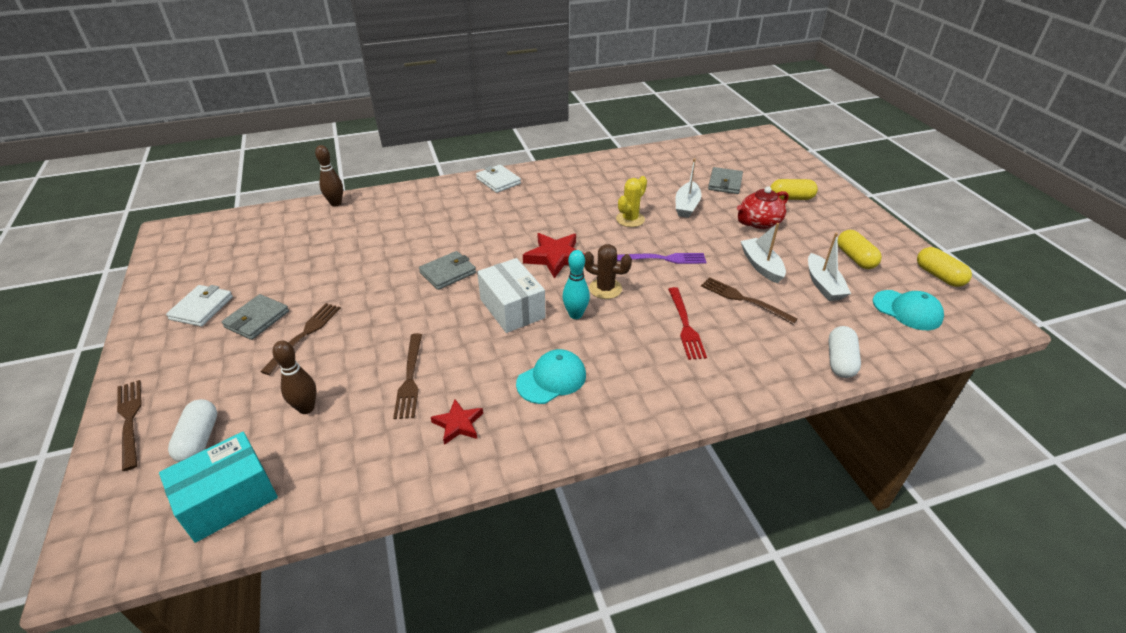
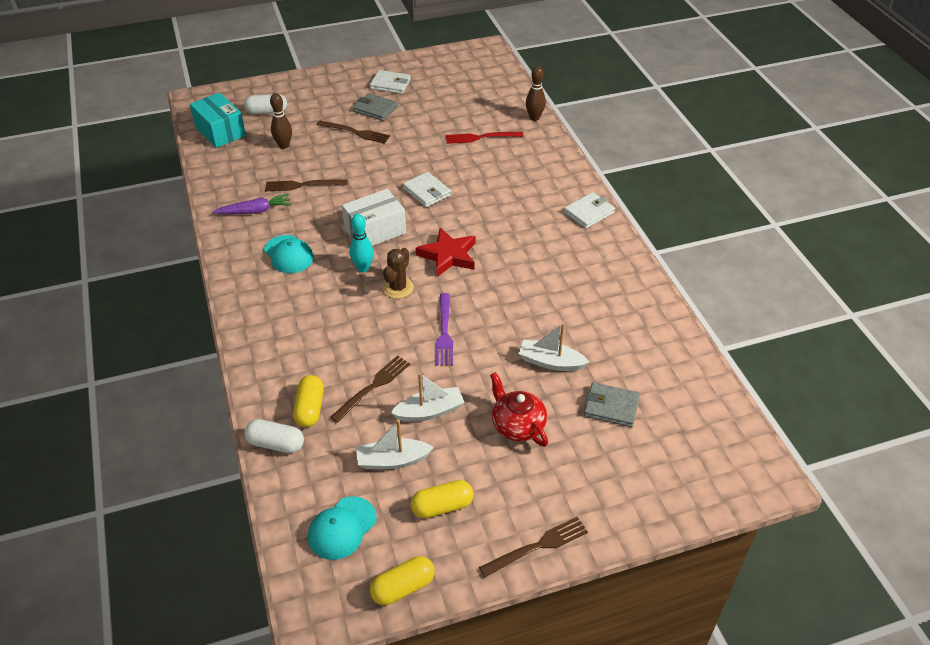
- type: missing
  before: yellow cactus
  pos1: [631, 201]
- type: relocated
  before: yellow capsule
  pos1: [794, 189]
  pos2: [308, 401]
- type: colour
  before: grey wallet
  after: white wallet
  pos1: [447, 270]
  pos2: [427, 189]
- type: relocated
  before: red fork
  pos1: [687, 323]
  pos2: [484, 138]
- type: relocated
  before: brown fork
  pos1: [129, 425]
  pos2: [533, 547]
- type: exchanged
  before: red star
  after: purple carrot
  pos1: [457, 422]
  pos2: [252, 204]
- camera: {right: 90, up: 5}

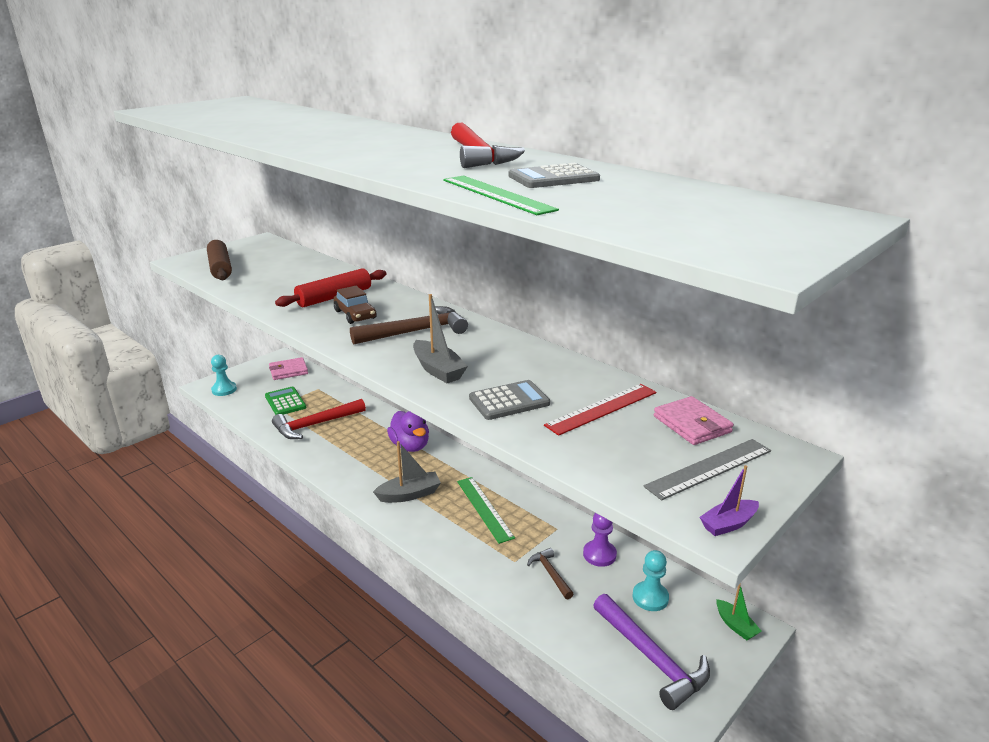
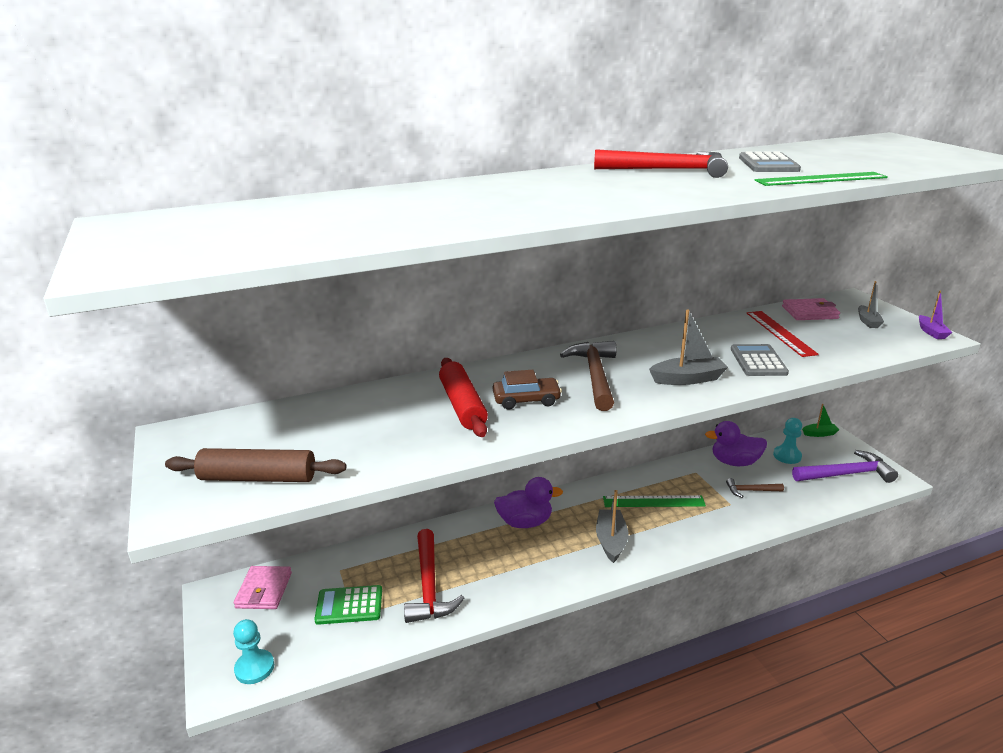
- type: exchanged
  before: grey ruler
  after: grey boat
  pos1: [707, 469]
  pos2: [871, 304]
- type: exchanged
  before: purple pawn
  after: purple duck
  pos1: [600, 540]
  pos2: [736, 443]
- camera: {right: -65, up: 0}

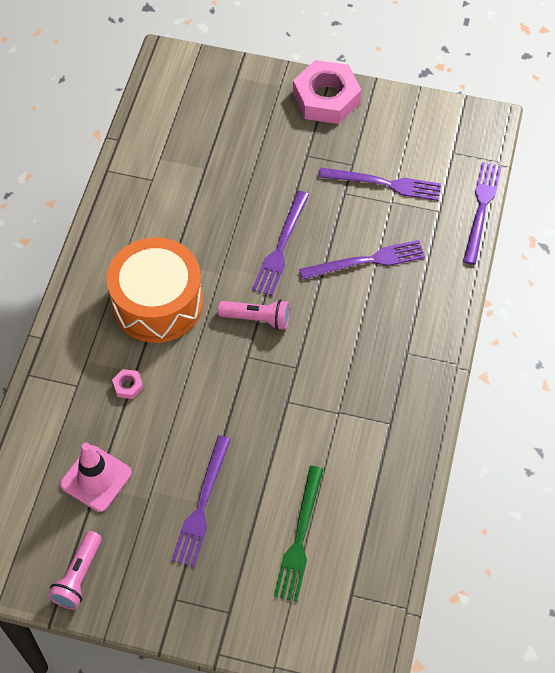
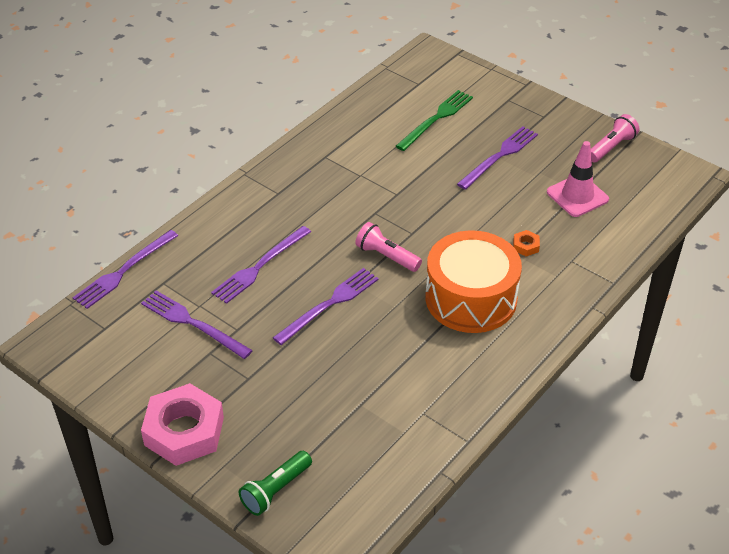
- type: spun
  before: purple fork
  pos1: [362, 260]
  pos2: [261, 265]
  turn: -60
- type: colour
  before: pink nut
  after: orange nut
  pos1: [128, 384]
  pos2: [526, 243]
- type: appeared
  after: green flashlight
  pos2: [275, 483]
- camera: {right: -155, up: -15}

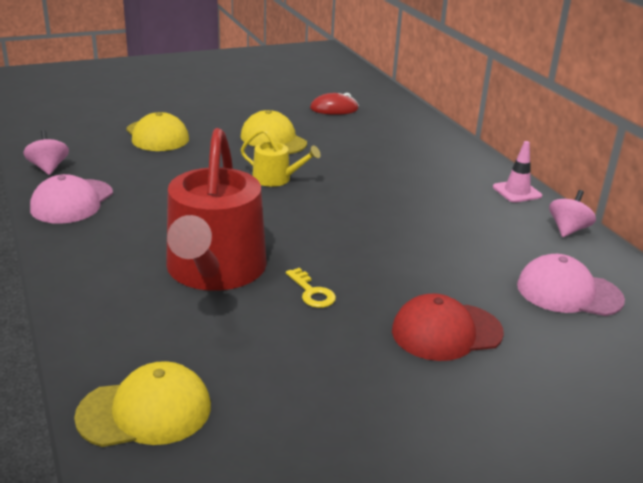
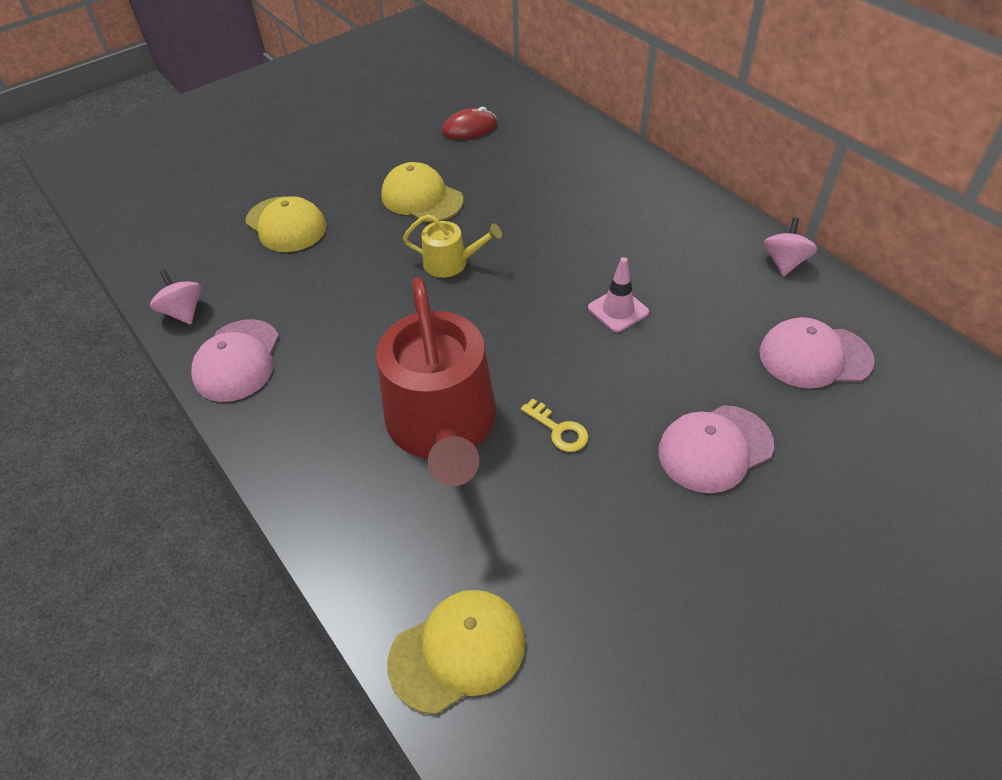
- type: relocated
  before: pink traffic cone
  pos1: [517, 172]
  pos2: [618, 294]
- type: colour
  before: red cap
  after: pink cap
  pos1: [448, 327]
  pos2: [716, 449]
- camera: {right: -10, up: 20}

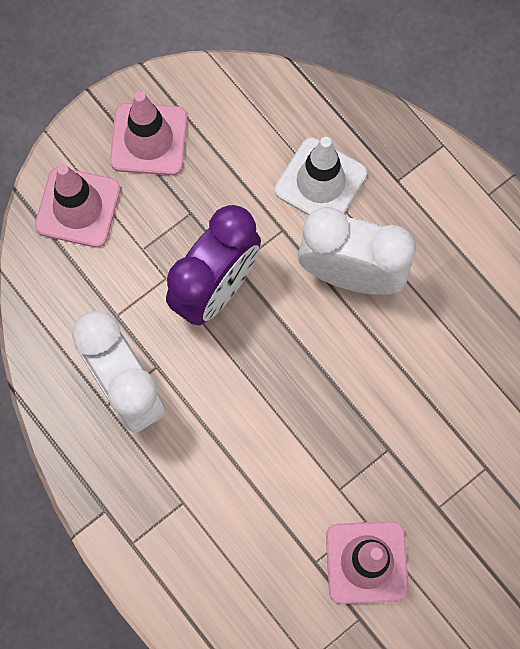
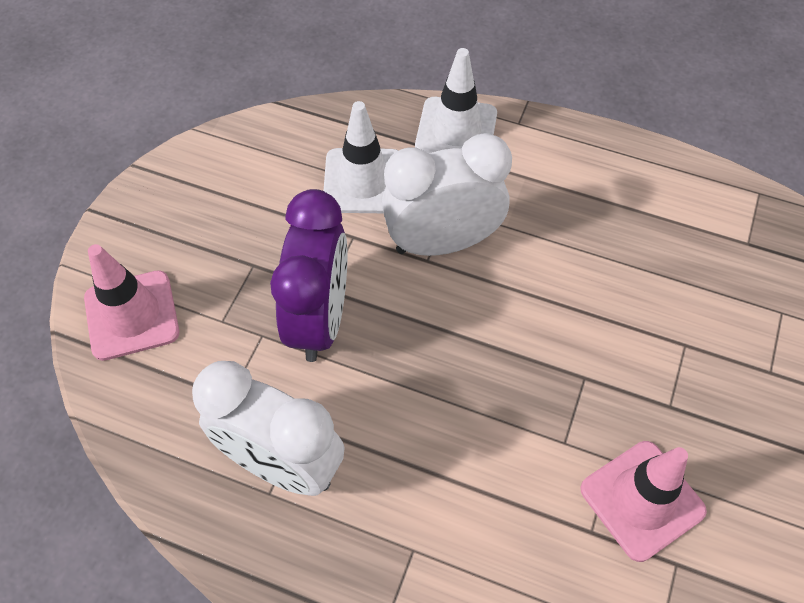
- type: missing
  before: pink traffic cone
  pos1: [148, 133]
- type: appeared
  after: white traffic cone
  pos2: [456, 100]
- camera: {right: -30, up: -15}

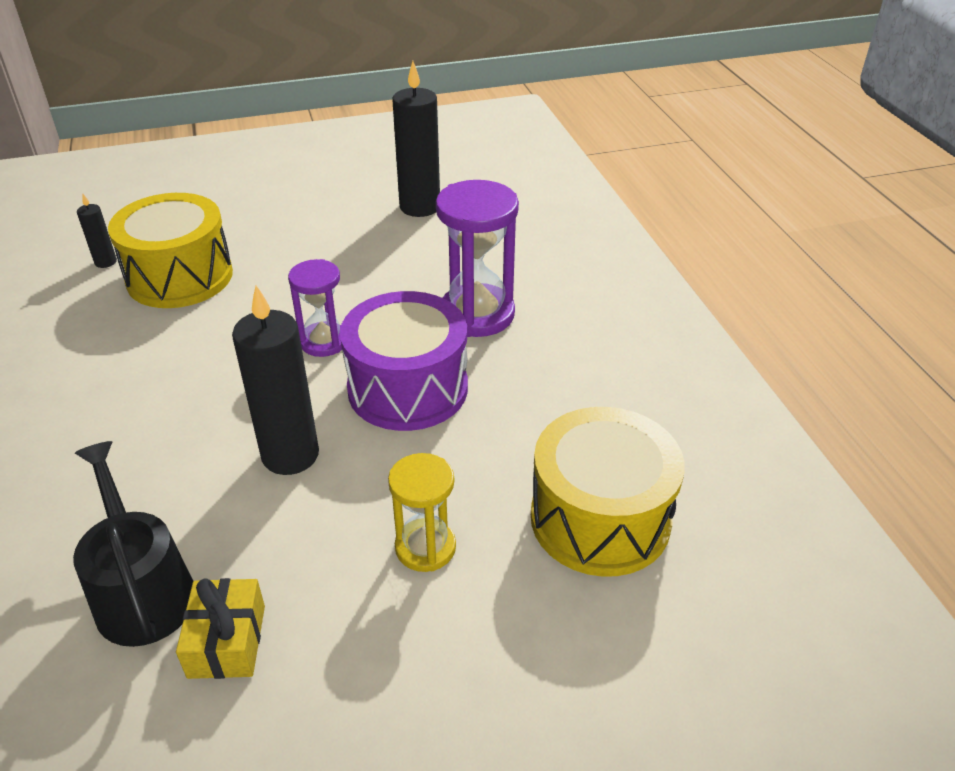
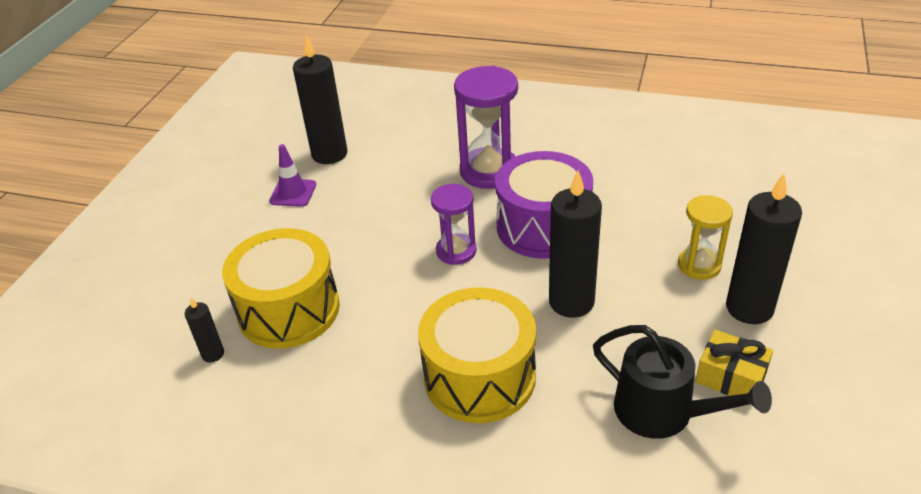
- type: relocated
  before: yellow drum
  pos1: [608, 492]
  pos2: [477, 355]
- type: spun
  before: black watering can
  pos1: [133, 544]
  pos2: [682, 382]
  turn: -150
- type: appeared
  after: purple traffic cone
  pos2: [292, 175]
- type: appeared
  after: black candle
  pos2: [764, 249]
- camera: {right: -55, up: 0}

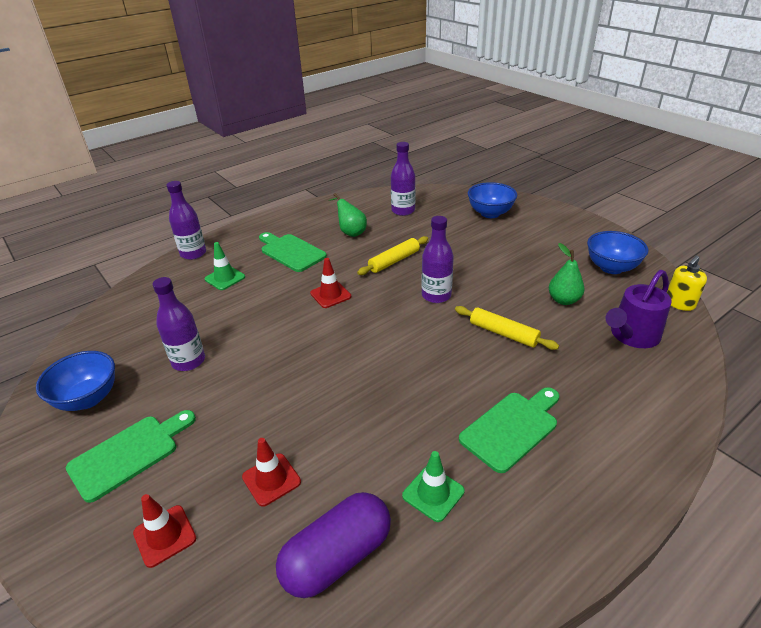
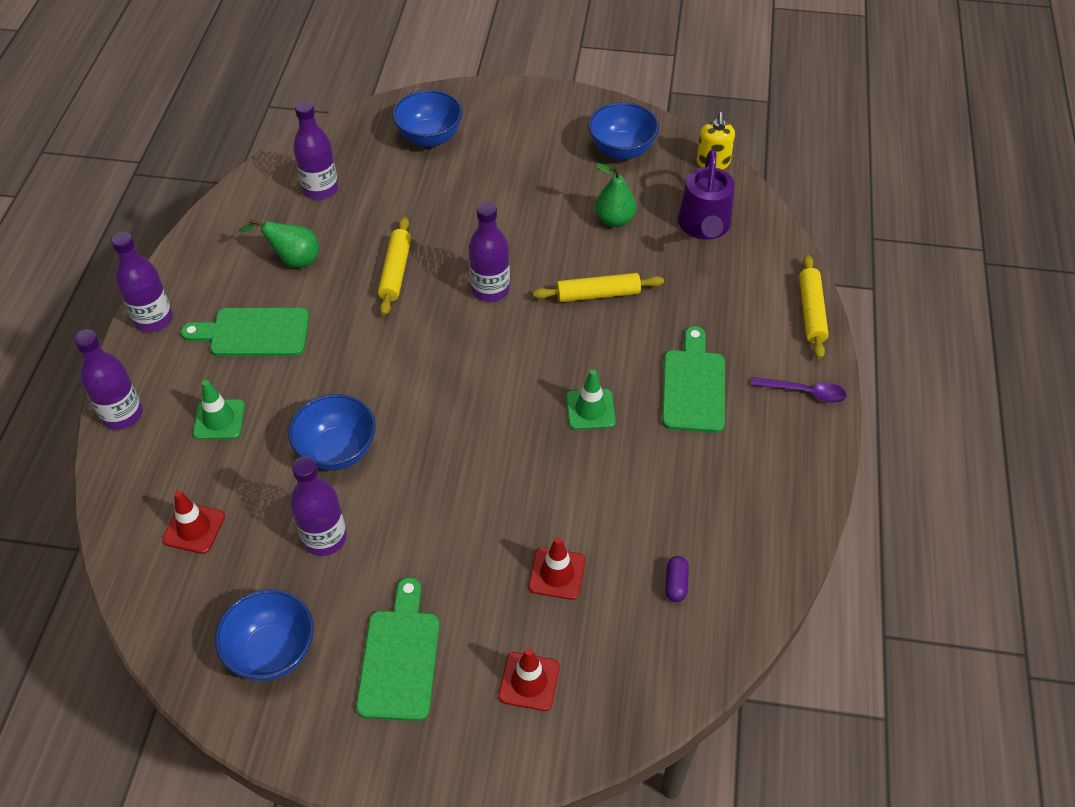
- type: relocated
  before: red traffic cone
  pos1: [330, 283]
  pos2: [193, 522]
- type: relocated
  before: green traffic cone
  pos1: [433, 486]
  pos2: [591, 400]
- type: size
  before: purple capsule
  pos1: [333, 545]
  pos2: [677, 579]
  scale: 0.4
- type: appeared
  after: purple bottle
  pos2: [142, 281]
- type: appeared
  after: yellow rolling pin
  pos2: [814, 307]
- type: appeared
  after: purple spoon
  pos2: [799, 390]
- type: appeared
  after: blue bowl
  pos2: [332, 432]
- camera: {right: -45, up: 15}

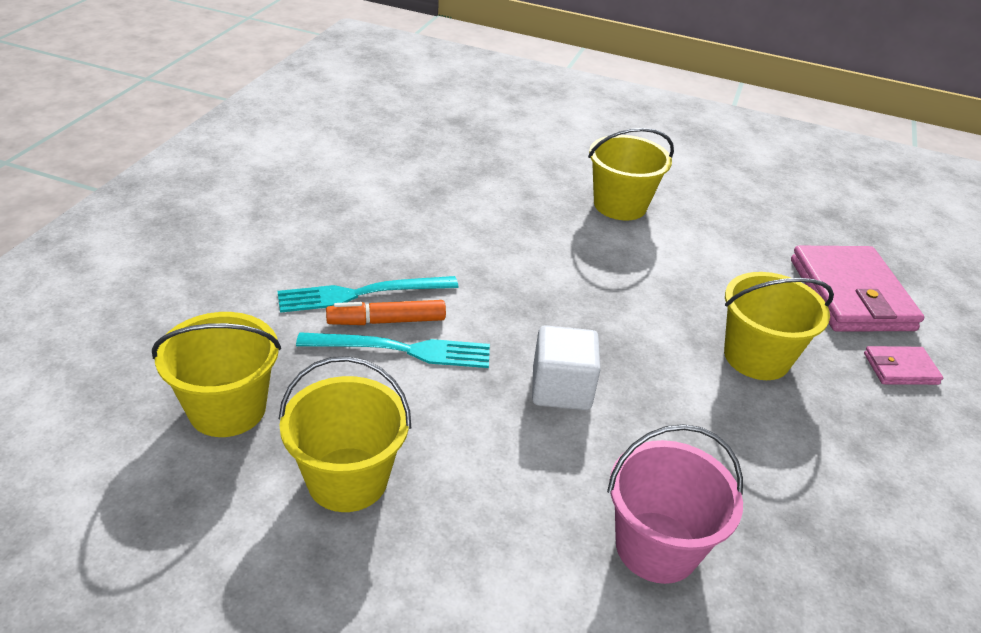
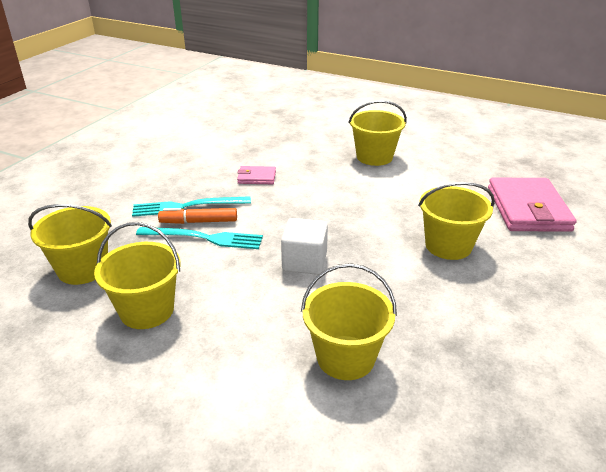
- type: relocated
  before: pink wallet
  pos1: [903, 365]
  pos2: [256, 175]
- type: colour
  before: pink bucket
  after: yellow bucket
  pos1: [675, 504]
  pos2: [349, 321]
- camera: {right: 10, up: -5}

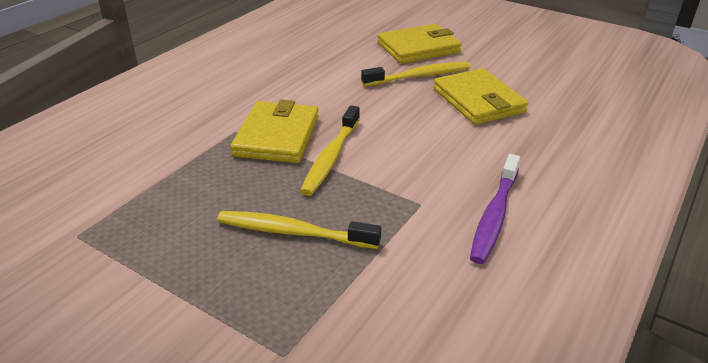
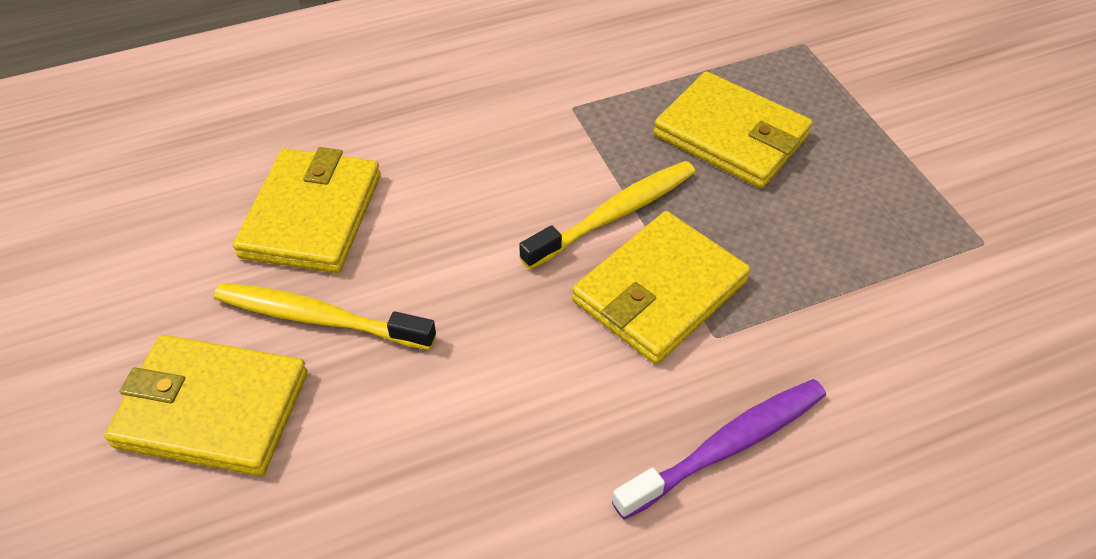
- type: relocated
  before: purple toothbrush
  pos1: [495, 209]
  pos2: [719, 449]
- type: exchanged
  before: yellow toothbrush
  after: yellow wallet
  pos1: [299, 230]
  pos2: [733, 129]
- camera: {right: -145, up: 15}

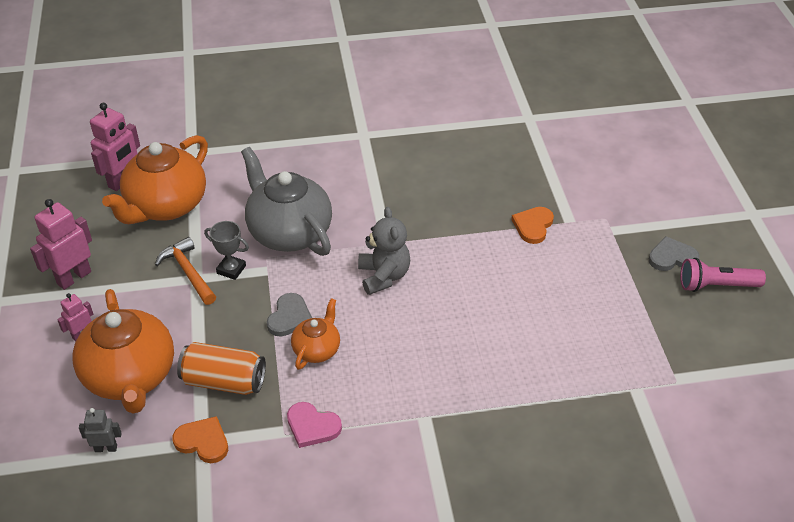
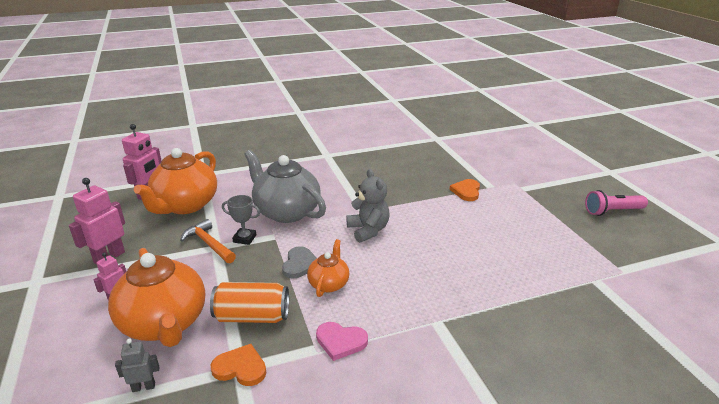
- type: missing
  before: grey heart
  pos1: [674, 253]
- camera: {right: -10, up: -15}

